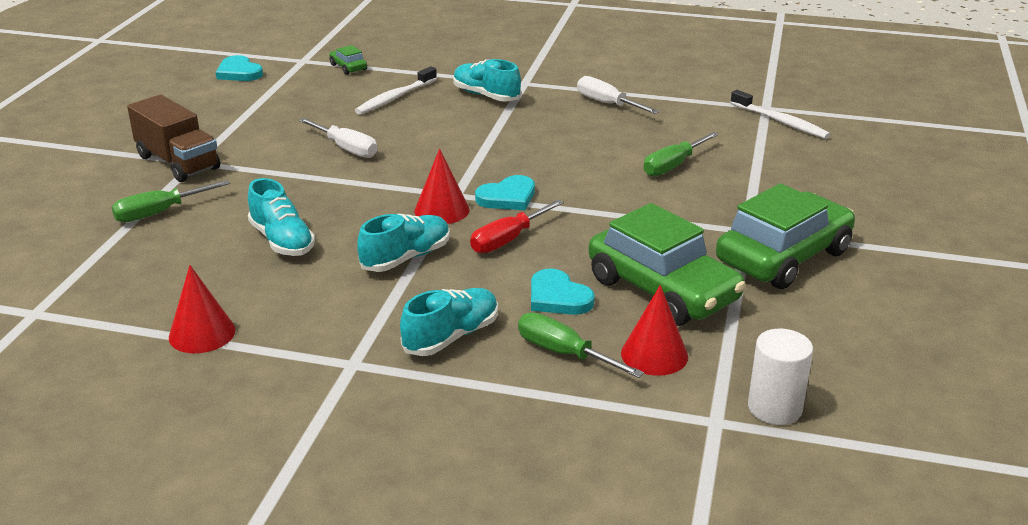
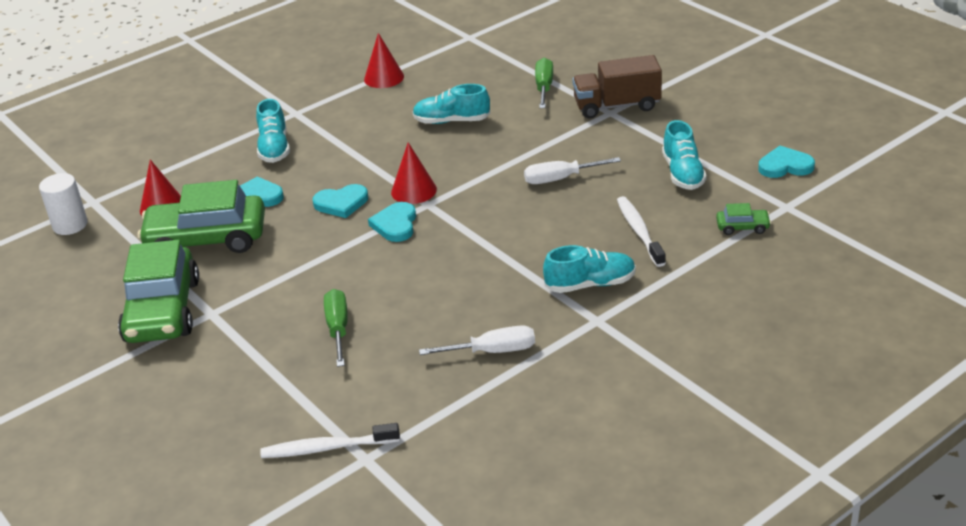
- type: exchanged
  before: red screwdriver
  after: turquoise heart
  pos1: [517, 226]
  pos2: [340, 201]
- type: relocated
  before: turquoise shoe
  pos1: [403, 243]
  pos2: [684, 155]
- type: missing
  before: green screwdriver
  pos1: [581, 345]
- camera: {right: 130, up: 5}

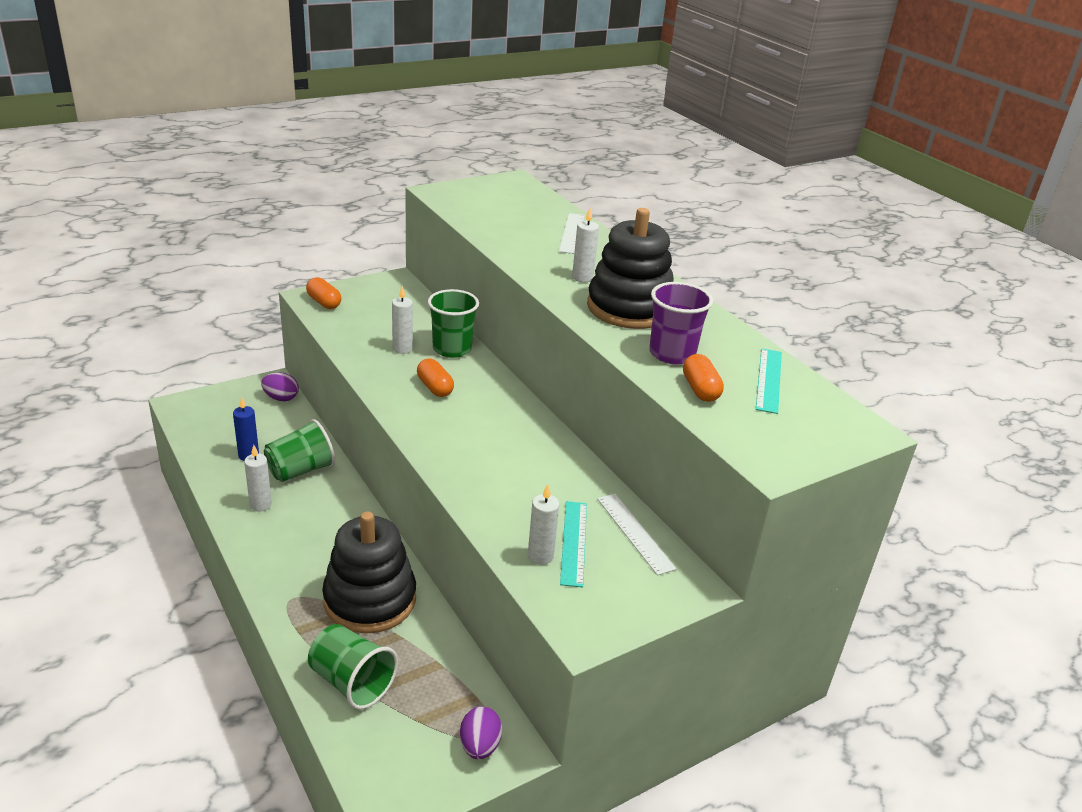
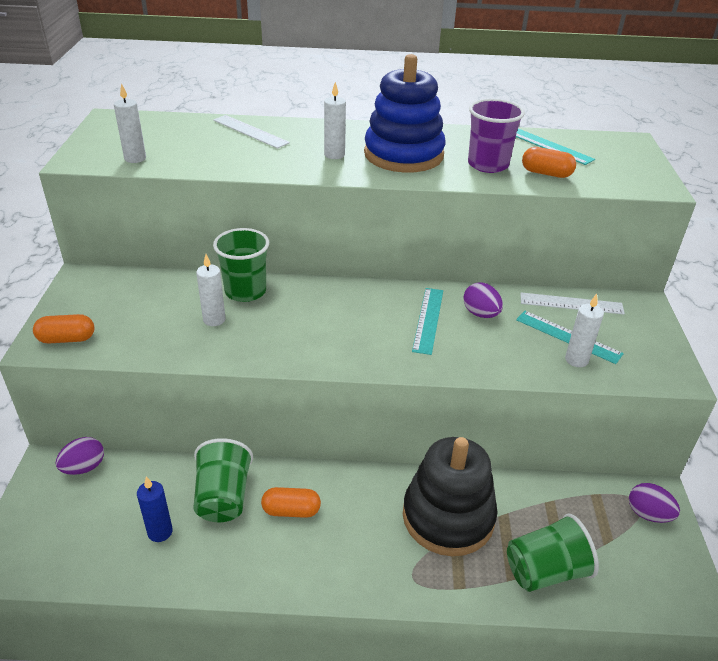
- type: colour
  before: black stacking toy
  after: blue stacking toy
  pos1: [630, 268]
  pos2: [404, 113]
- type: relocated
  before: orange capsule
  pos1: [435, 378]
  pos2: [291, 502]
- type: relocated
  before: white candle
  pos1: [258, 478]
  pos2: [130, 123]
- type: appeared
  after: purple egg
  pos2: [483, 300]
- type: appeared
  after: turquoise ruler
  pos2: [427, 321]
- camera: {right: -55, up: 5}

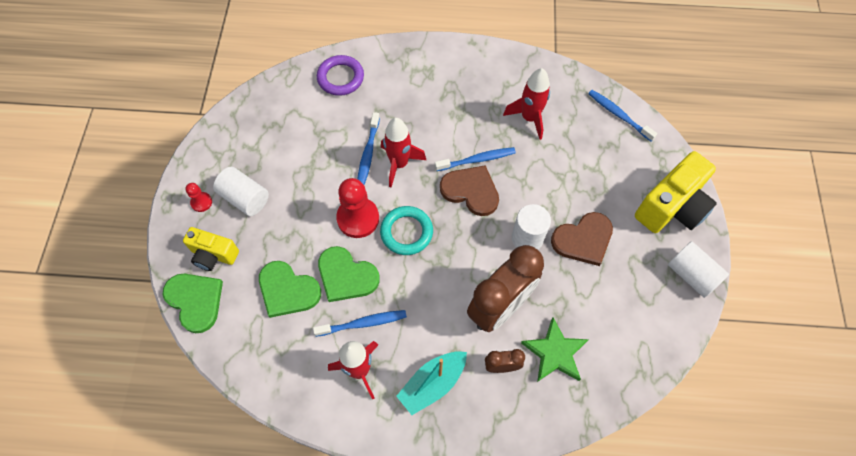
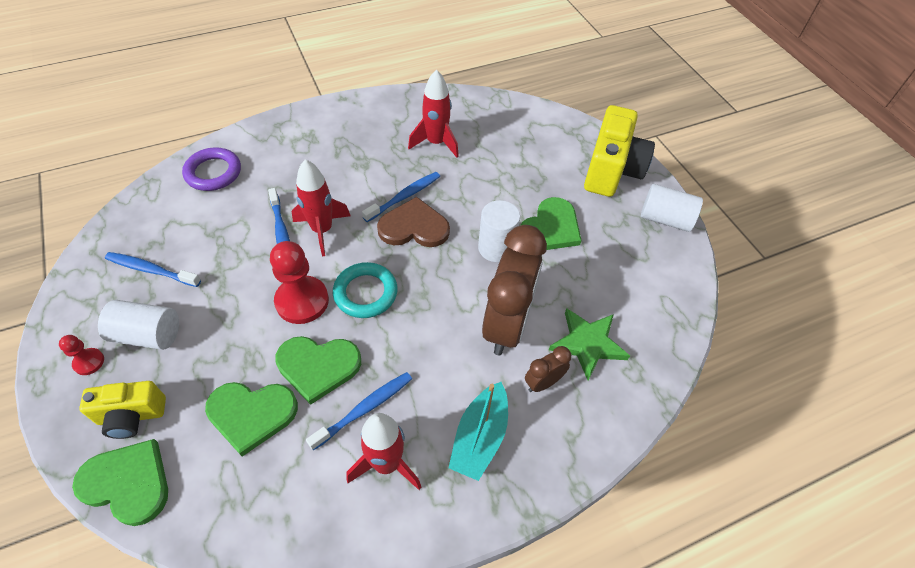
- type: relocated
  before: blue toothbrush
  pos1: [622, 115]
  pos2: [153, 269]
- type: colour
  before: brown heart
  after: green heart
  pos1: [582, 239]
  pos2: [551, 223]
- camera: {right: -30, up: -10}

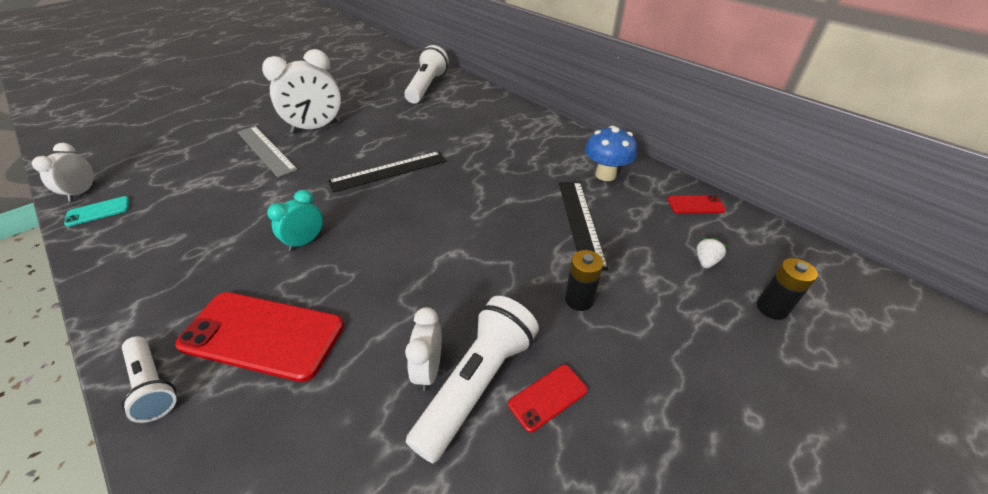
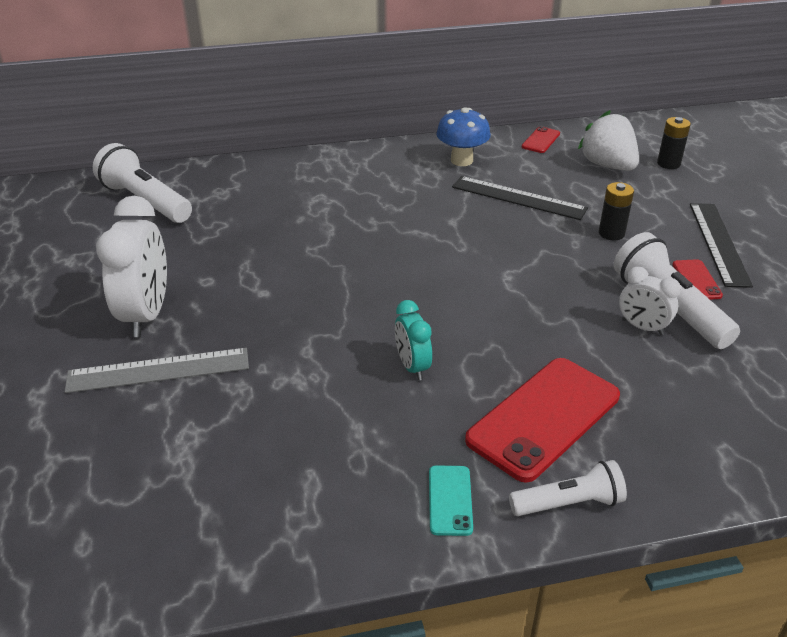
- type: missing
  before: white clock
  pos1: [63, 172]
- type: relocated
  before: black ruler
  pos1: [387, 172]
  pos2: [721, 245]
- type: relocated
  before: turquoise phone
  pos1: [96, 211]
  pos2: [451, 500]
- type: size
  before: white strawberry
  pos1: [711, 253]
  pos2: [608, 140]
  scale: 2.29
- camera: {right: -60, up: -5}

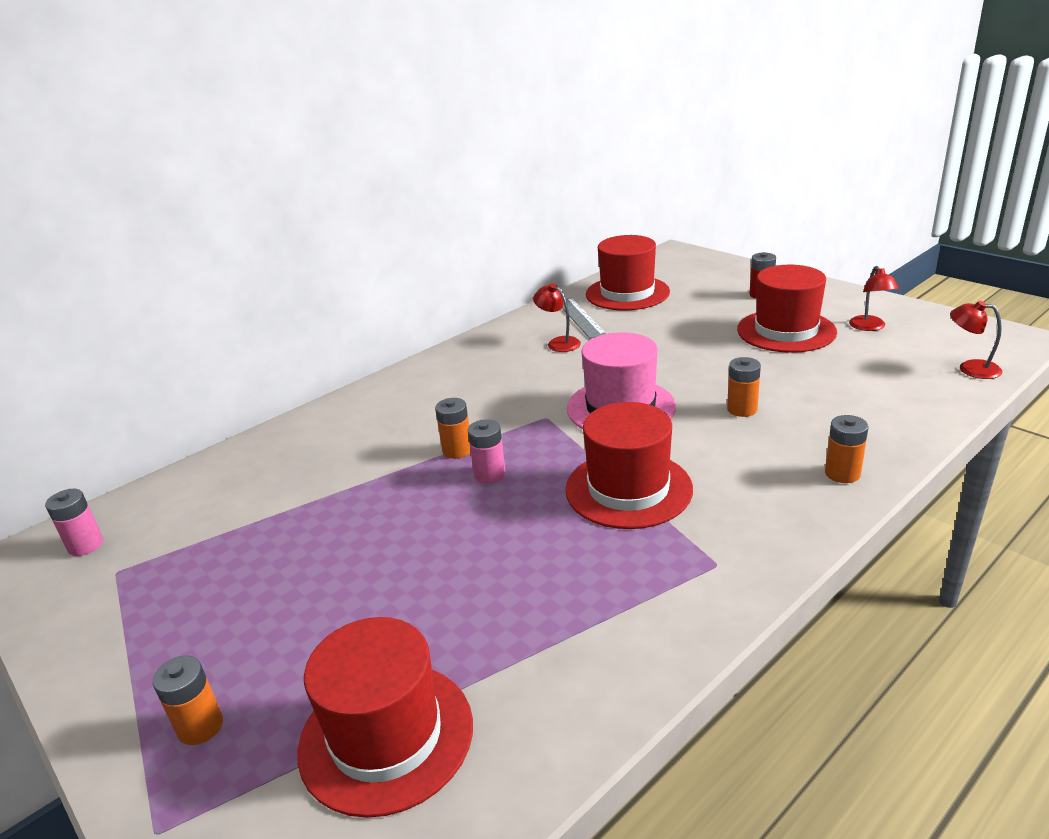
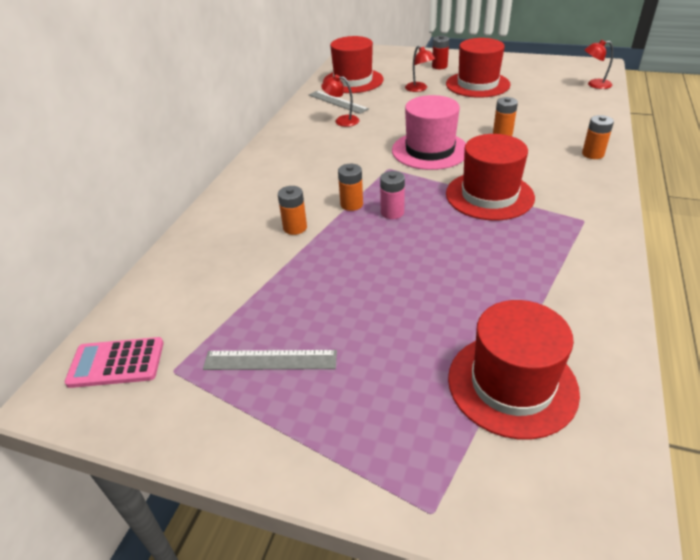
- type: relocated
  before: red lamp
  pos1: [874, 298]
  pos2: [420, 69]
- type: exchanged
  before: pink battery
  after: pink calculator
  pos1: [74, 522]
  pos2: [114, 362]
- type: relocated
  before: orange battery
  pos1: [188, 700]
  pos2: [292, 210]
- type: appeared
  after: grey ruler
  pos2: [270, 360]
- camera: {right: -30, up: 10}

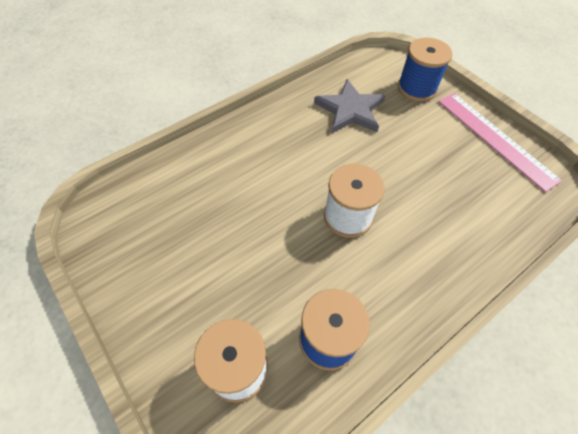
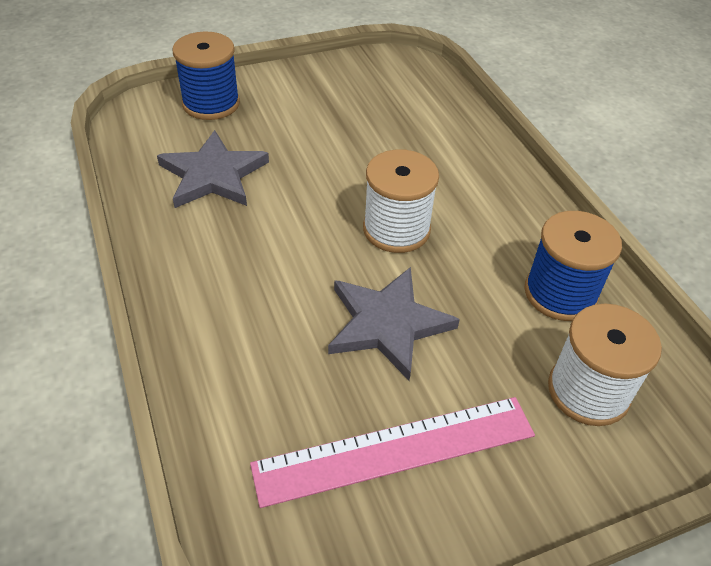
- type: relocated
  before: pink ruler
  pos1: [500, 142]
  pos2: [392, 452]
- type: appeared
  after: grey star
  pos2: [394, 324]
- camera: {right: -75, up: -10}

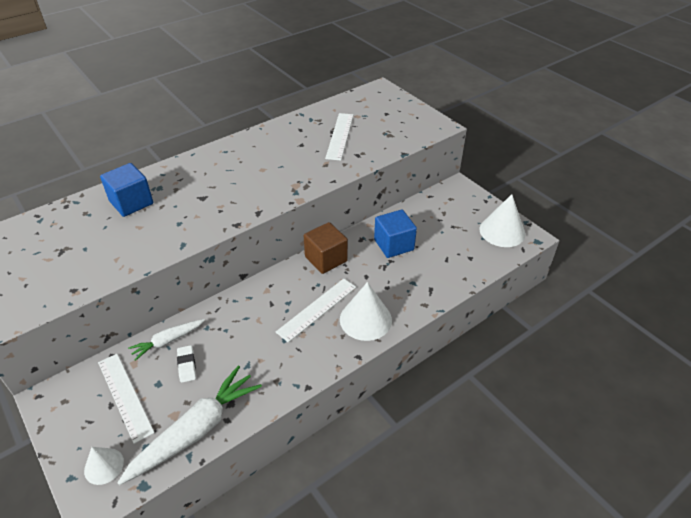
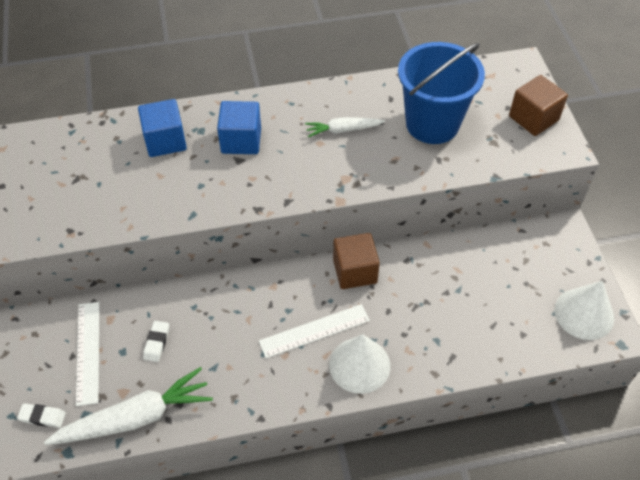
- type: exchanged
  before: white ruler
  after: blue bucket
  pos1: [339, 137]
  pos2: [441, 93]
- type: relocated
  before: blue cube
  pos1: [395, 233]
  pos2: [239, 127]
- type: relocated
  before: white carrot
  pos1: [166, 340]
  pos2: [345, 127]
- type: exchanged
  before: white cone
  after: white eraser
  pos1: [104, 466]
  pos2: [41, 415]
- type: appeared
  after: brown cube
  pos2: [538, 105]
- camera: {right: 25, up: 10}

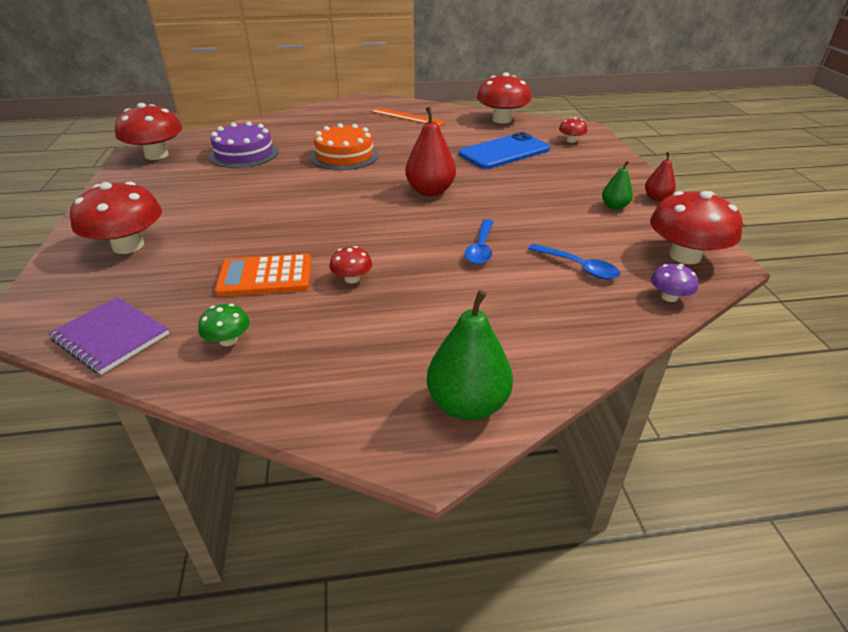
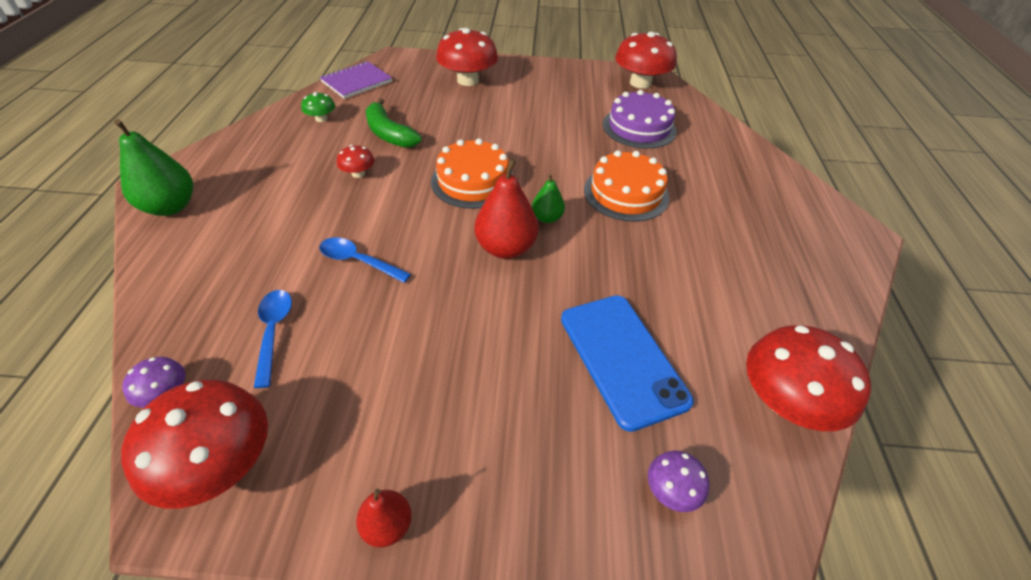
- type: missing
  before: orange ruler
  pos1: [408, 117]
- type: colour
  before: red mushroom
  after: purple mushroom
  pos1: [573, 130]
  pos2: [678, 481]
- type: relocated
  before: green pear
  pos1: [617, 185]
  pos2: [548, 198]
- type: spun
  before: blue spoon
  pos1: [574, 261]
  pos2: [273, 339]
  turn: 120
- type: exchanged
  before: orange calculator
  after: green banana
  pos1: [263, 275]
  pos2: [394, 123]
- type: appeared
  after: orange cake
  pos2: [472, 173]
- camera: {right: 100, up: 10}

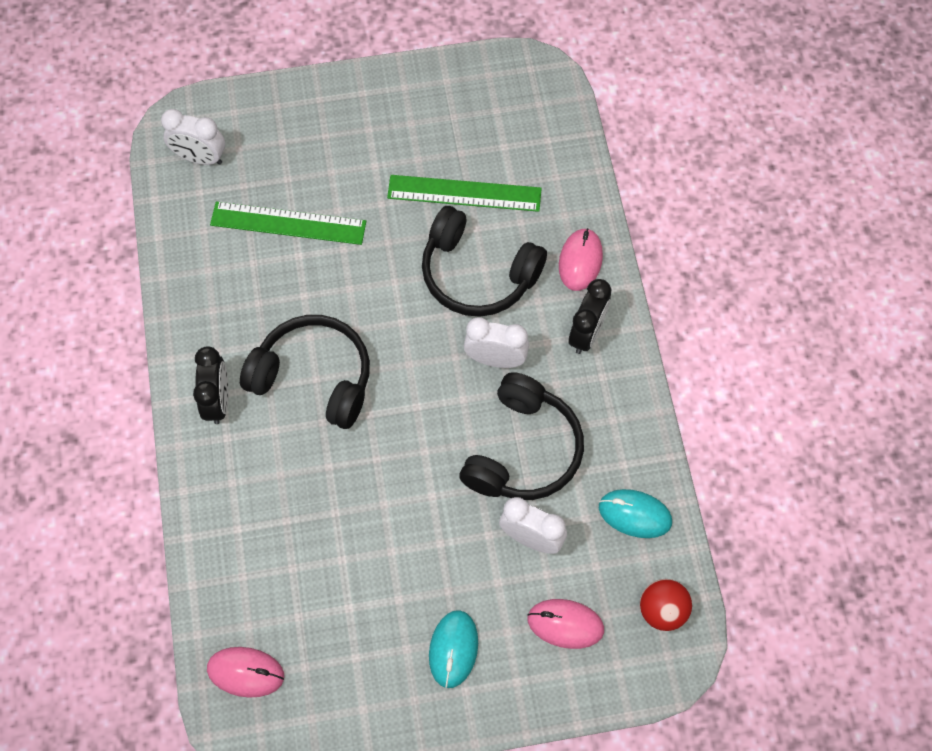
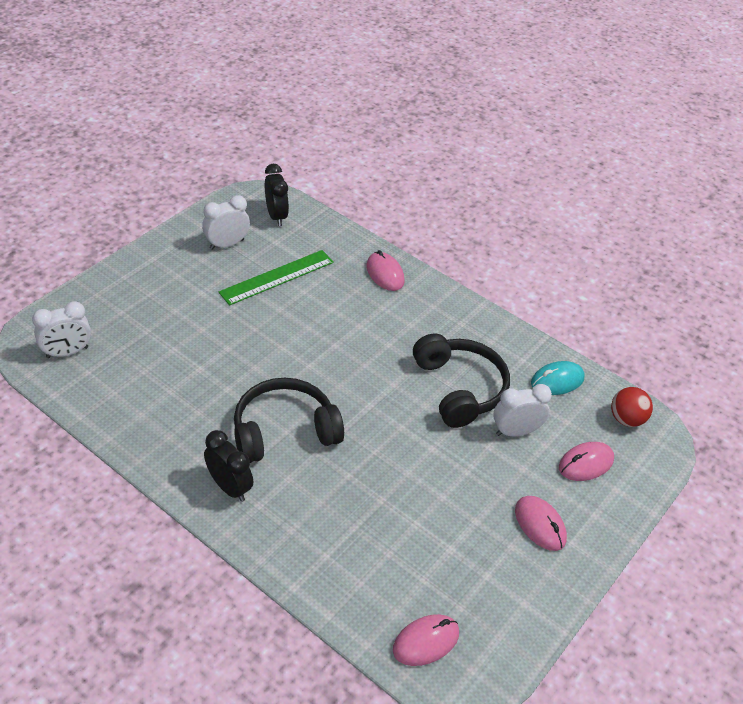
- type: missing
  before: green ruler
  pos1: [288, 223]
- type: missing
  before: black headphones
  pos1: [484, 261]
- type: relocated
  before: black clock
  pos1: [590, 316]
  pos2: [277, 195]
- type: relocated
  before: white clock
  pos1: [496, 342]
  pos2: [226, 222]
- type: colour
  before: turquoise mouse
  after: pink mouse
  pos1: [453, 649]
  pos2: [541, 523]
- camera: {right: -45, up: -20}

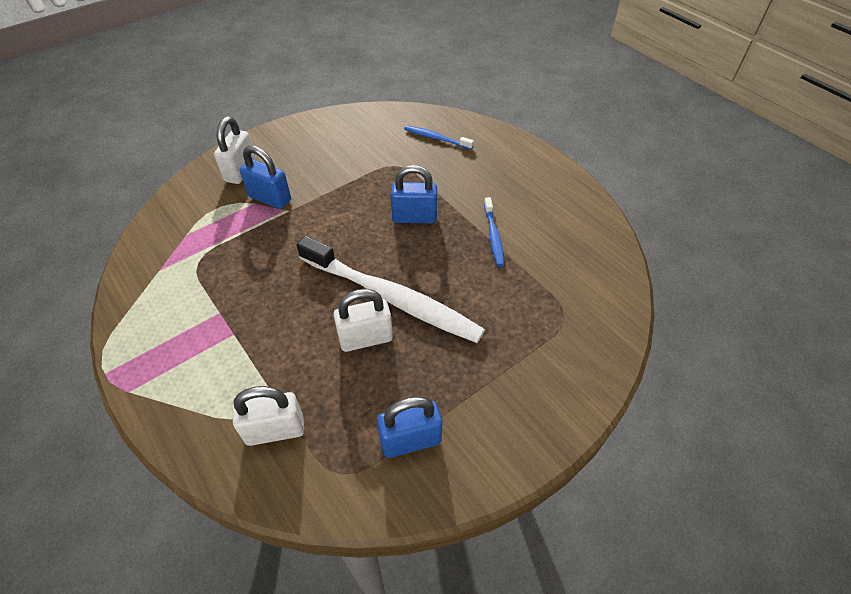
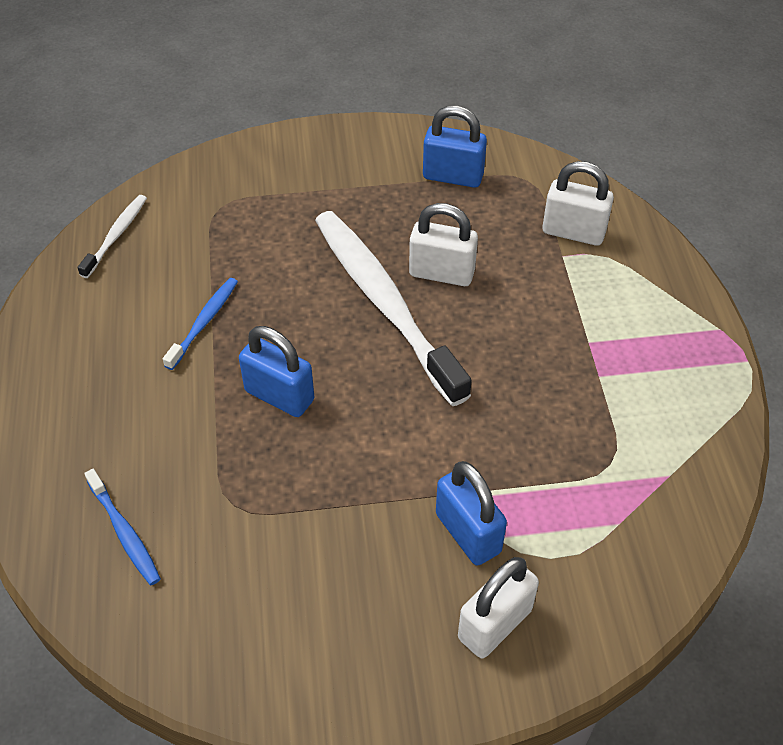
- type: appeared
  after: white toothbrush
  pos2: [112, 236]
- camera: {right: -150, up: 0}

